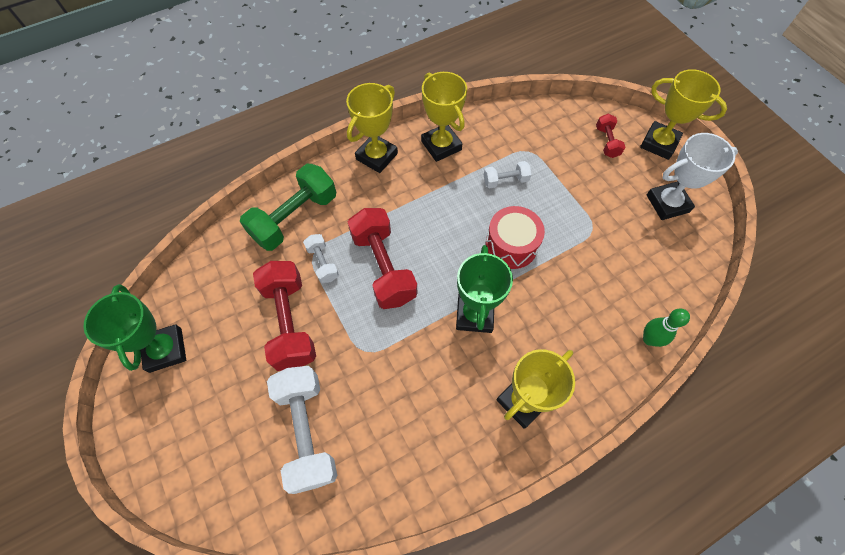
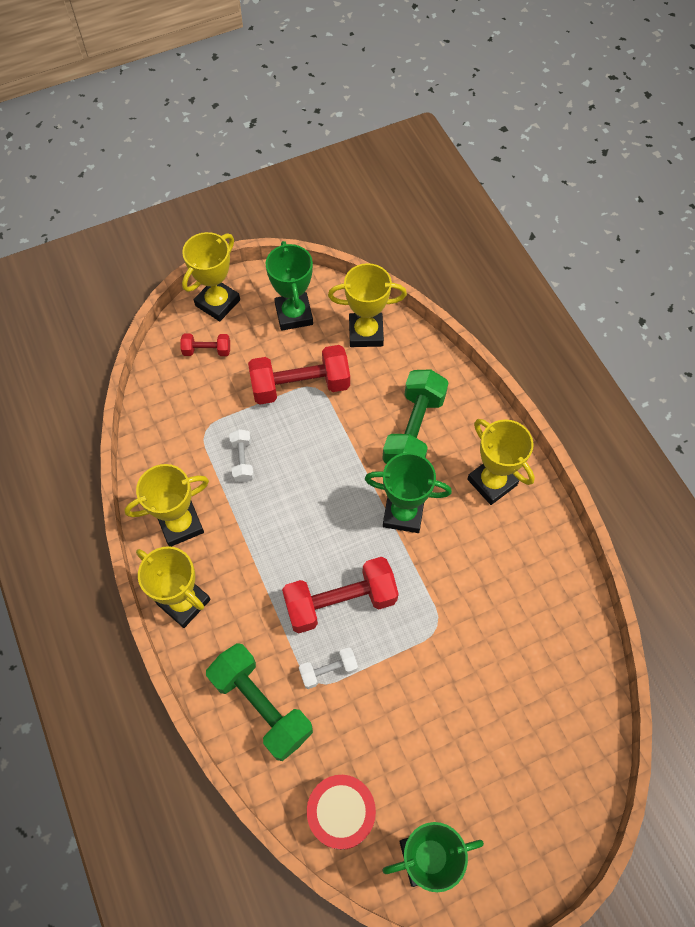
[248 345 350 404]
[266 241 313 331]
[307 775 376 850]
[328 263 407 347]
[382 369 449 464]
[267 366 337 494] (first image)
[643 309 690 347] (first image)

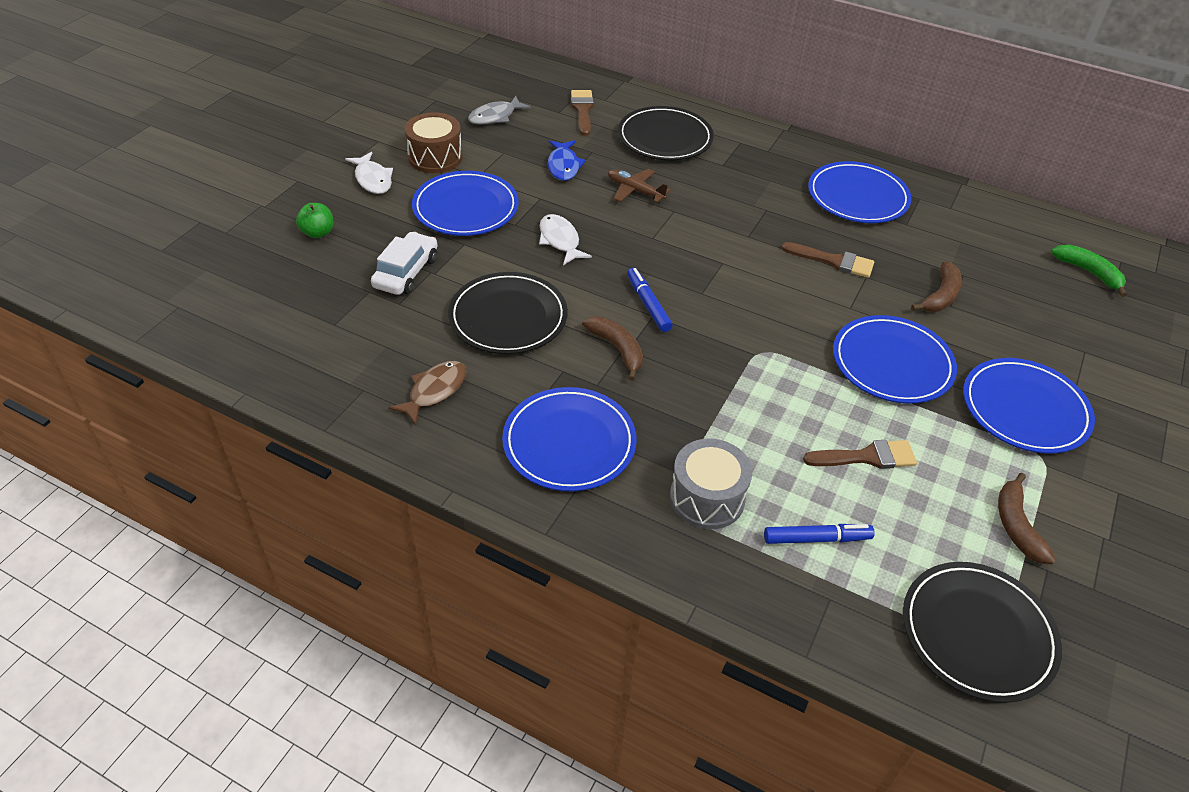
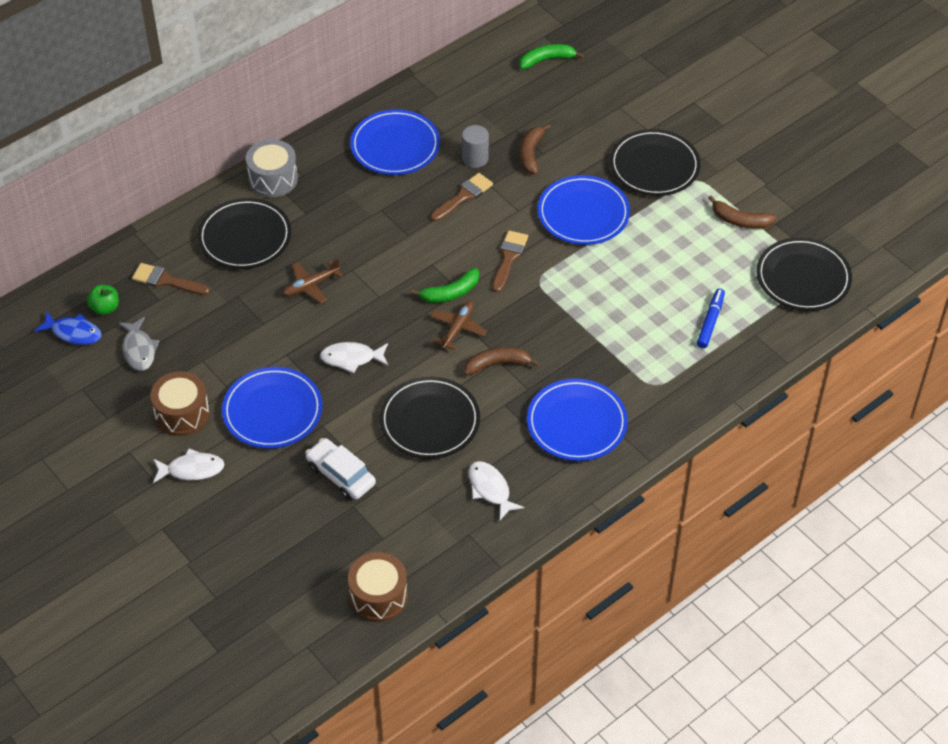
[34 311 102 345]
[87 285 119 315]
[246 139 298 197]
[348 552 408 622]
[410 268 479 303]
[430 301 487 350]
[462 125 489 168]
[468 461 524 520]
[492 231 528 292]
[519 124 551 174]
[610 129 700 196]

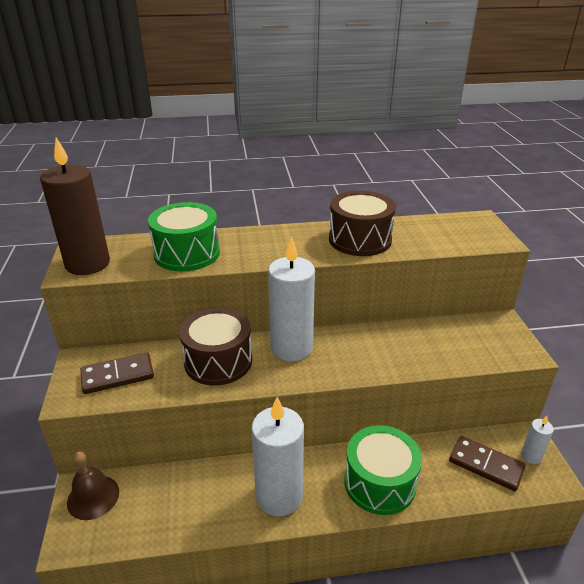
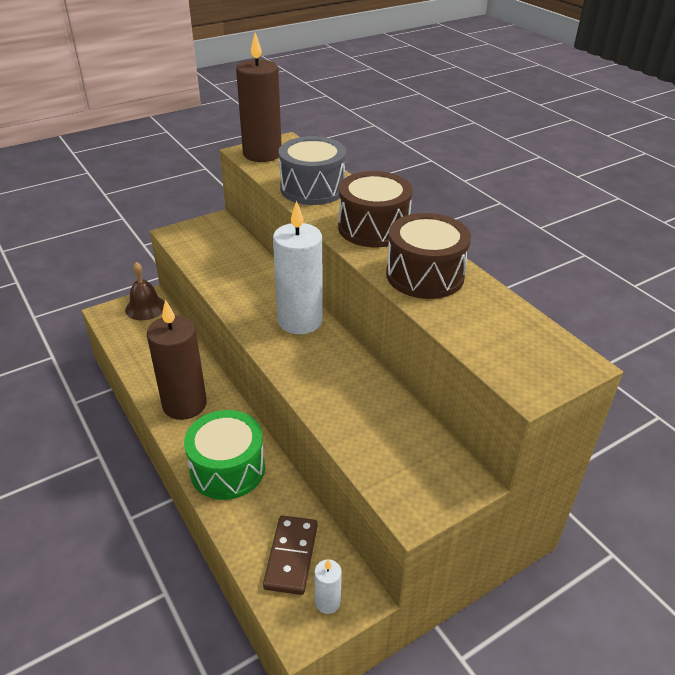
[147 300 207 420]
[279 136 346 205]
[338 171 413 247]
[81 352 154 394] (first image)

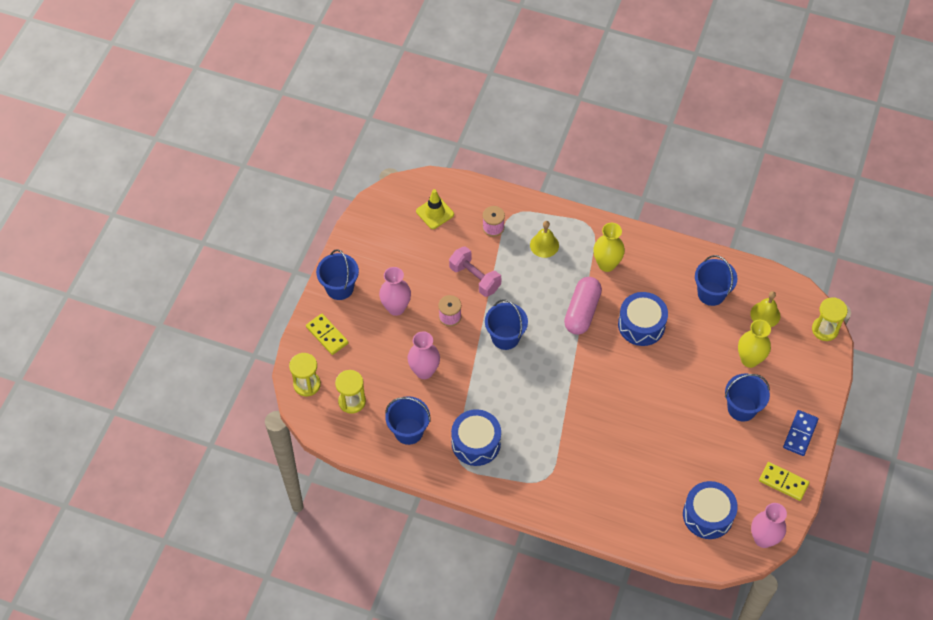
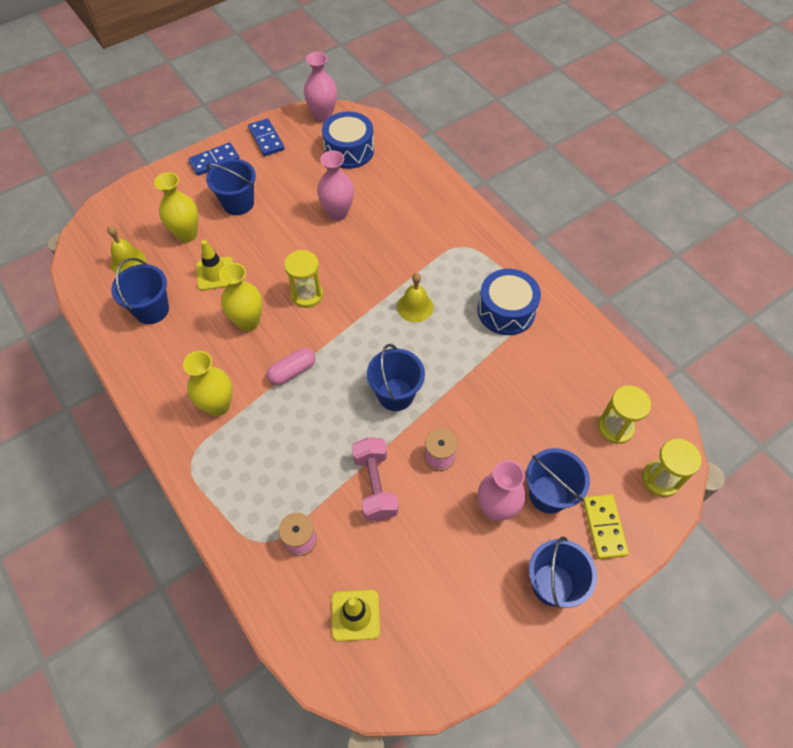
[196 240 233 291]
[219 263 263 331]
[248 118 285 156]
[267 348 315 385]
[284 250 323 308]
[317 151 354 221]
[397 273 434 322]
[526 448 590 514]

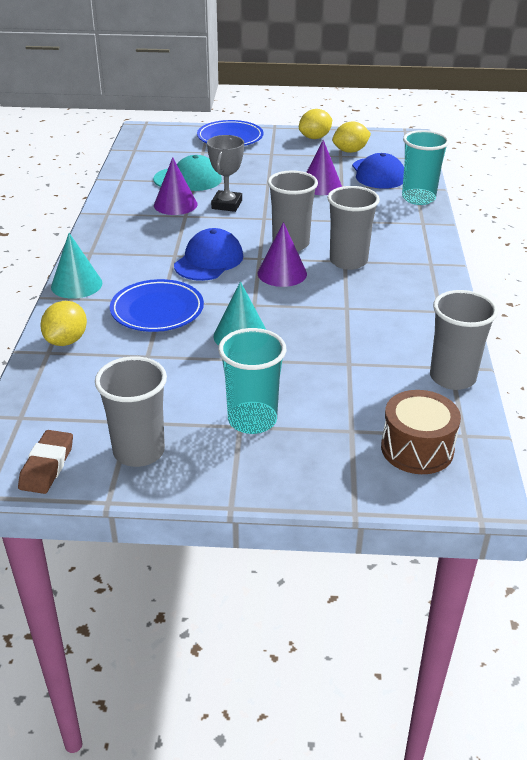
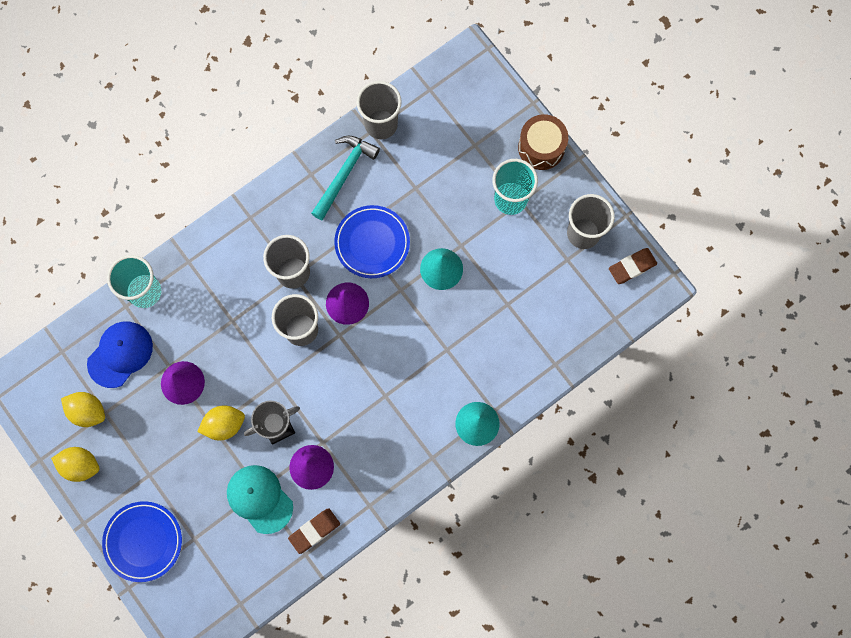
[197 406 245 440]
[288 508 340 554]
[311 135 380 220]
[334 205 410 278]
[518 114 568 170]
[174 228 244 281] (first image)

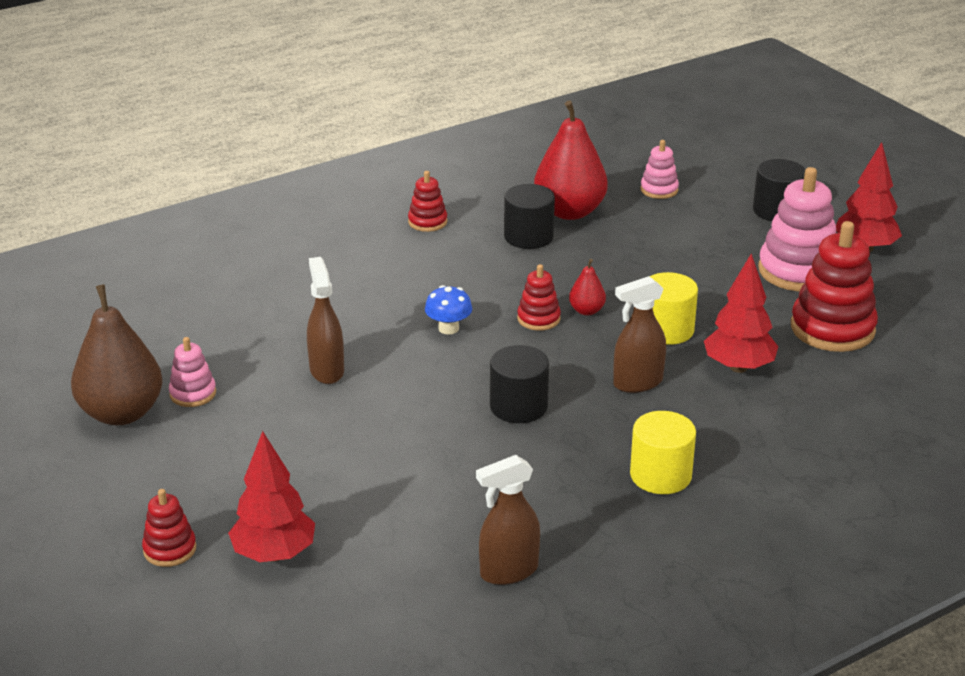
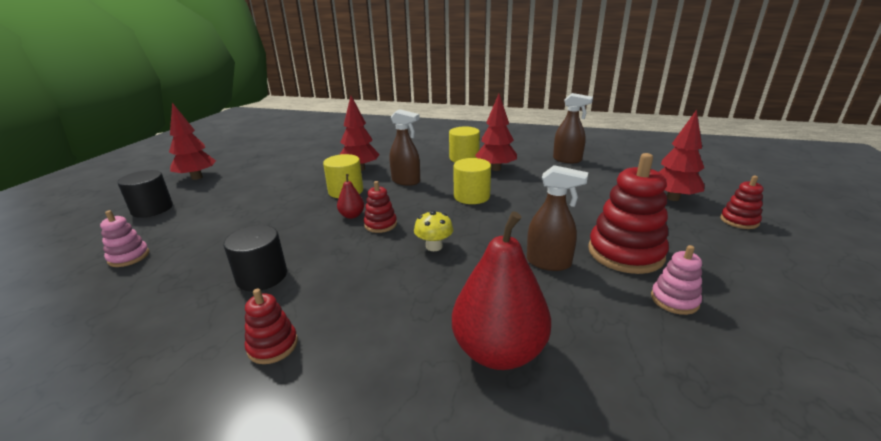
[414 210 453 251]
[452 211 551 370]
[453 158 491 204]
[475 94 517 171]
[527 165 588 271]
[588 153 669 274]
[71 284 163 425] (first image)
[758 167 836 291] (first image)

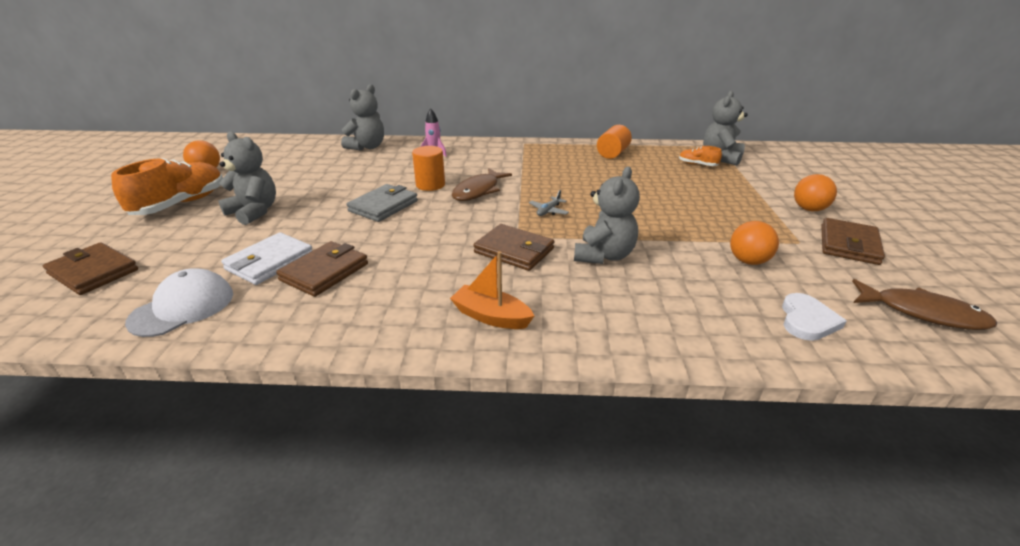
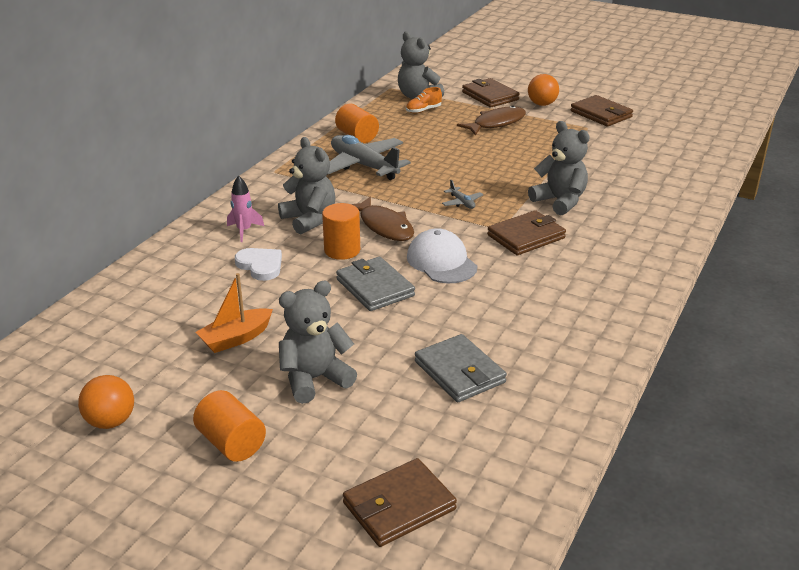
[193 390 266 462]
[196 273 273 353]
[235 248 282 281]
[278 137 335 235]
[327 135 411 180]
[407 228 477 283]
[415 334 507 402]
[457 106 526 136]
[462 78 520 107]
[730 221 779 265] (first image)

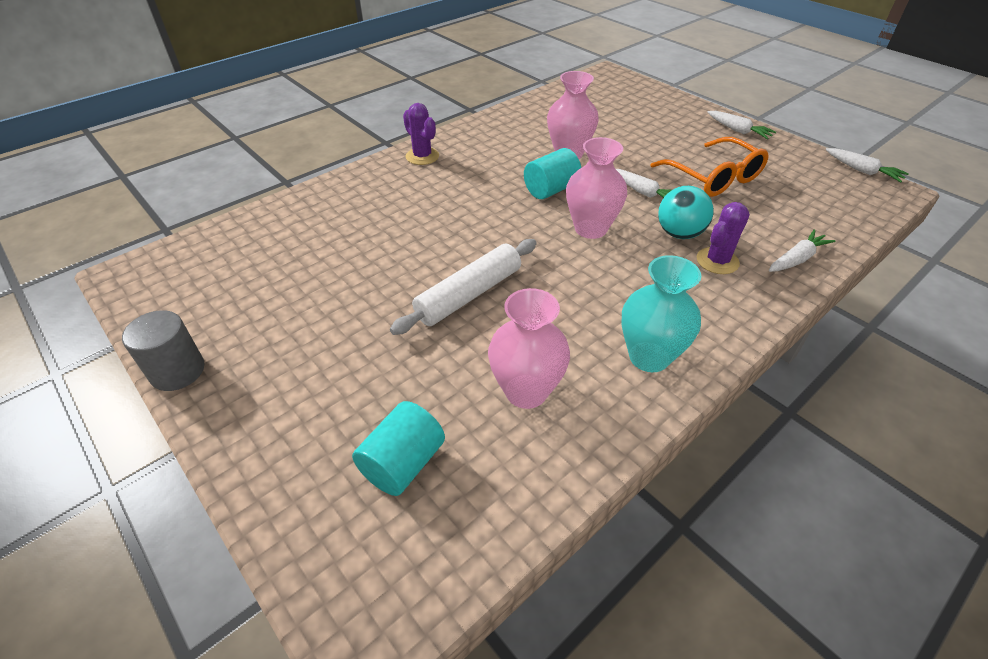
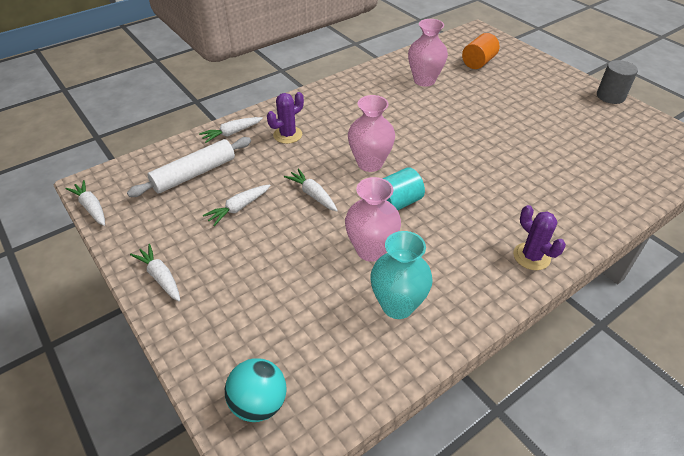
[127 137 251 197]
[203 184 271 226]
[225 358 286 422]
[370 231 433 319]
[462 33 499 69]

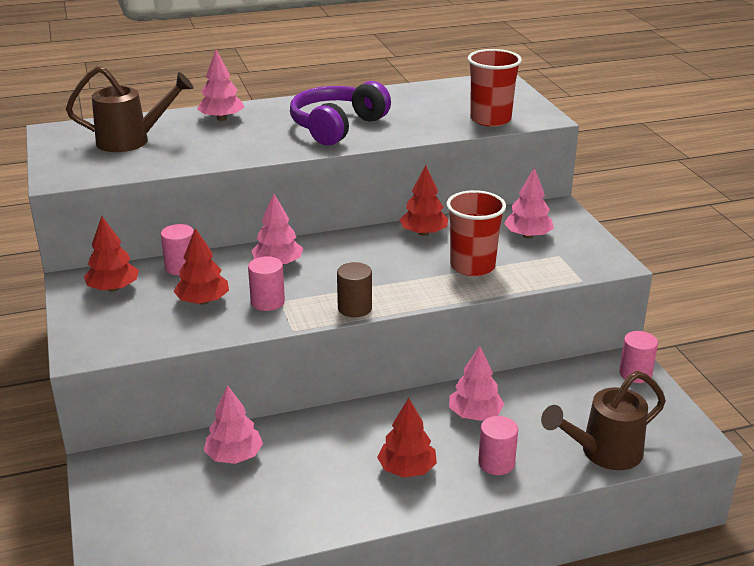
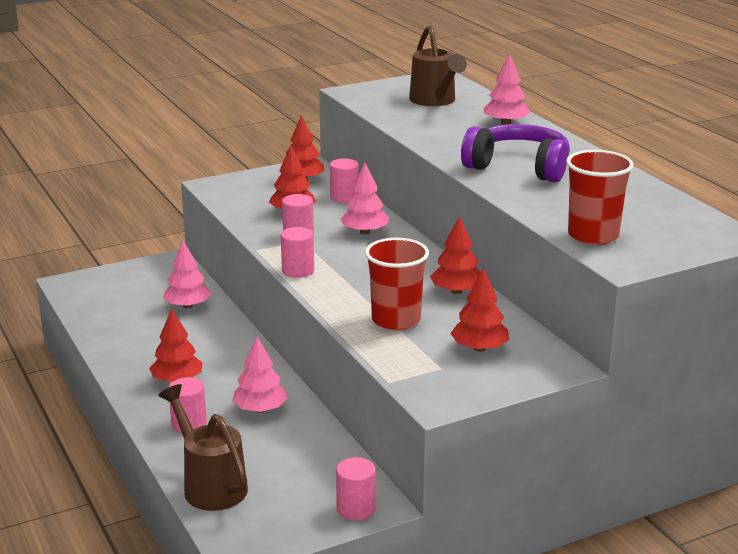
[281 227 314 278]
[450 268 509 352]

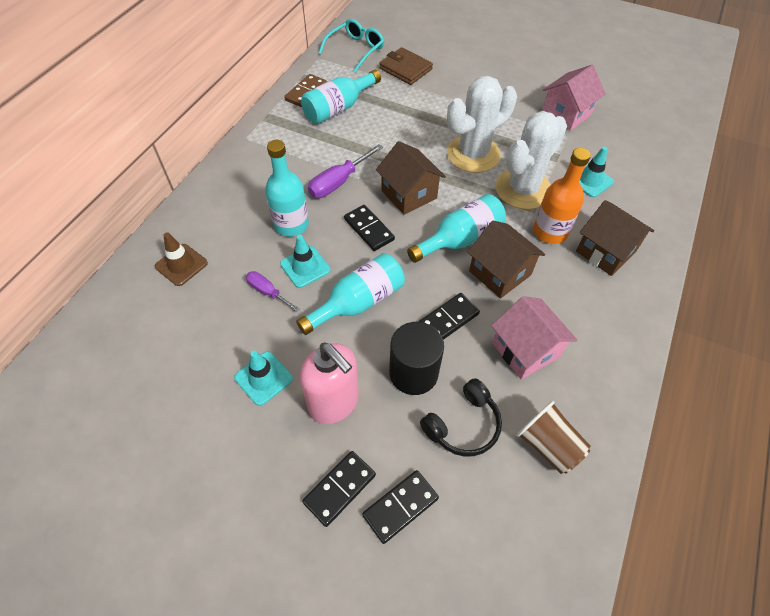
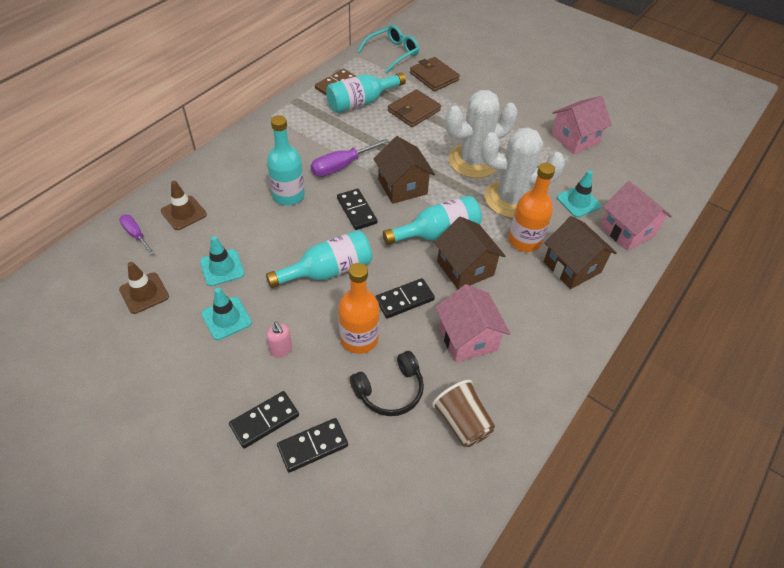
[119 215 155 255]
[119 262 169 314]
[200 236 245 286]
[266 321 292 358]
[338 263 379 354]
[388 89 441 127]
[481 127 565 218]
[600 181 672 251]

